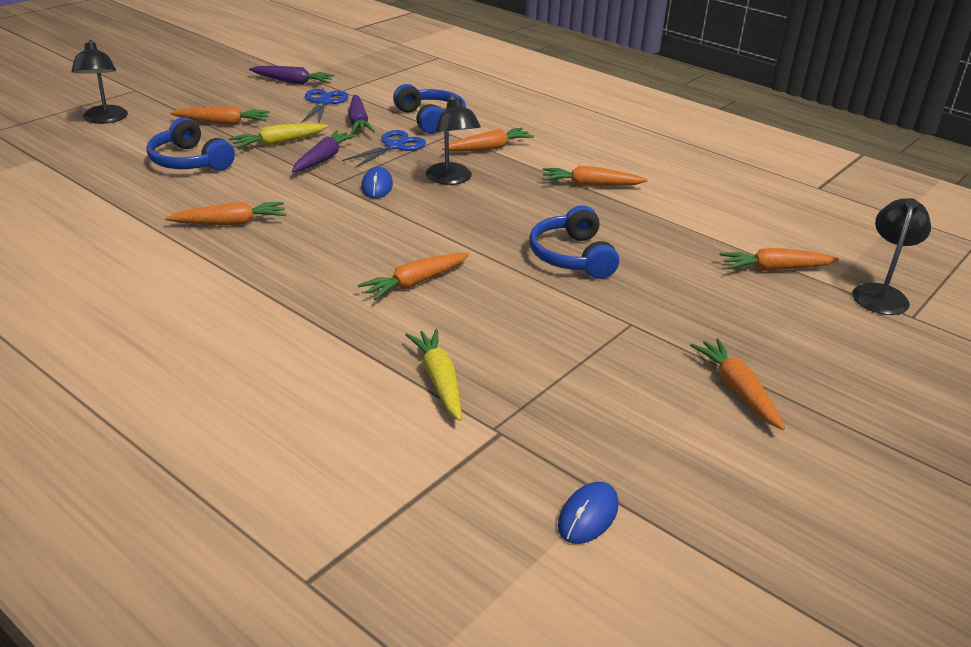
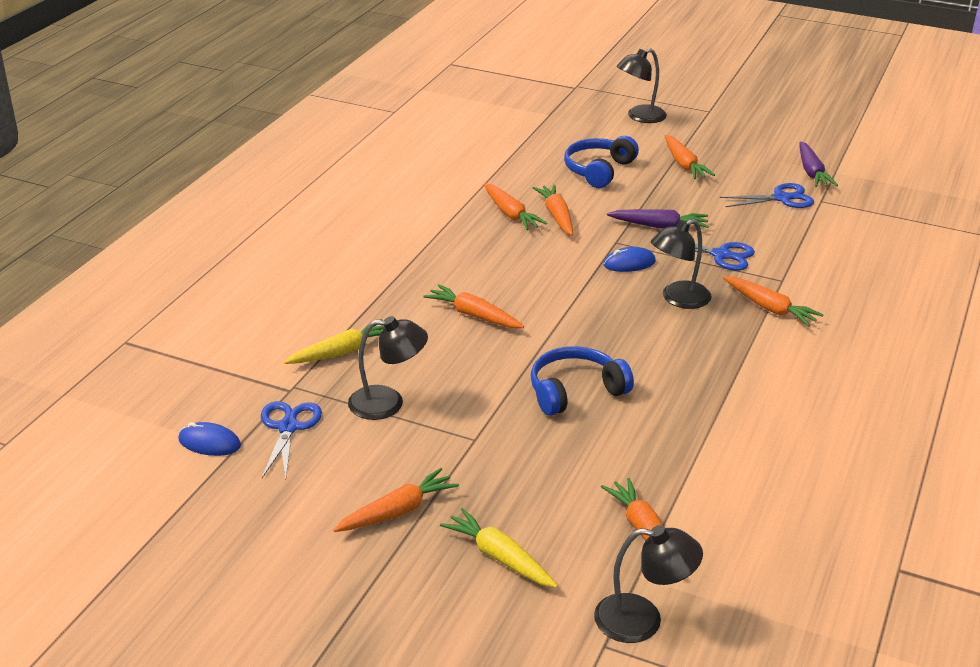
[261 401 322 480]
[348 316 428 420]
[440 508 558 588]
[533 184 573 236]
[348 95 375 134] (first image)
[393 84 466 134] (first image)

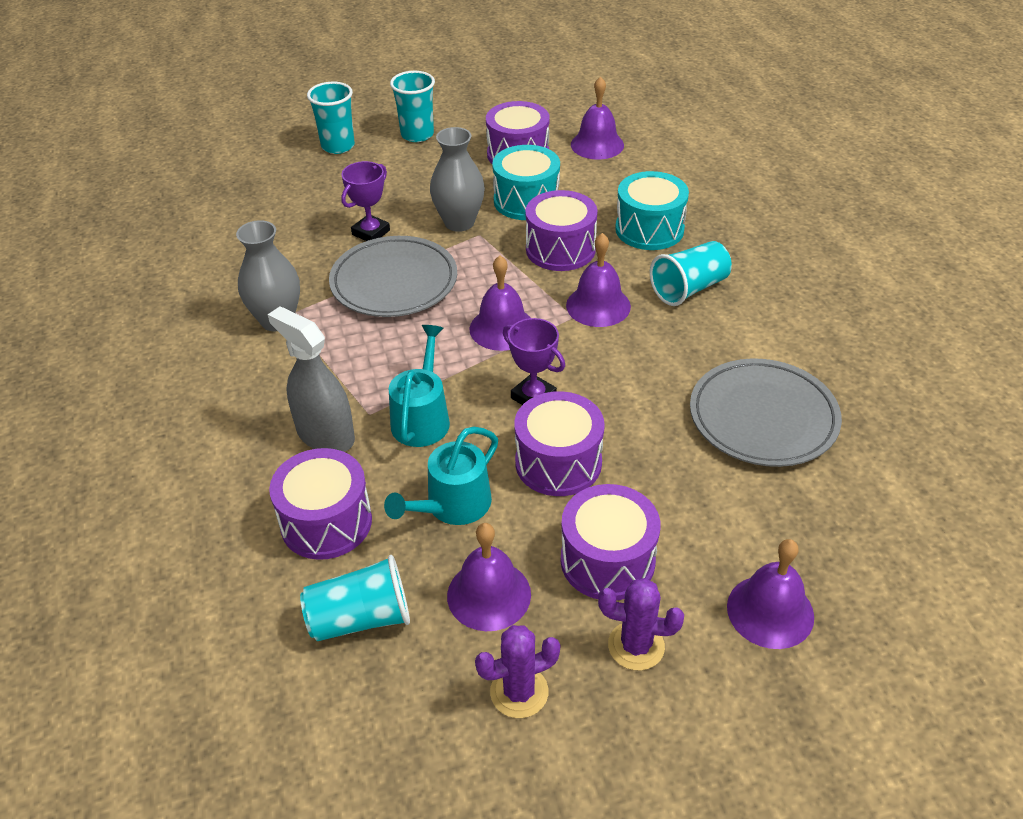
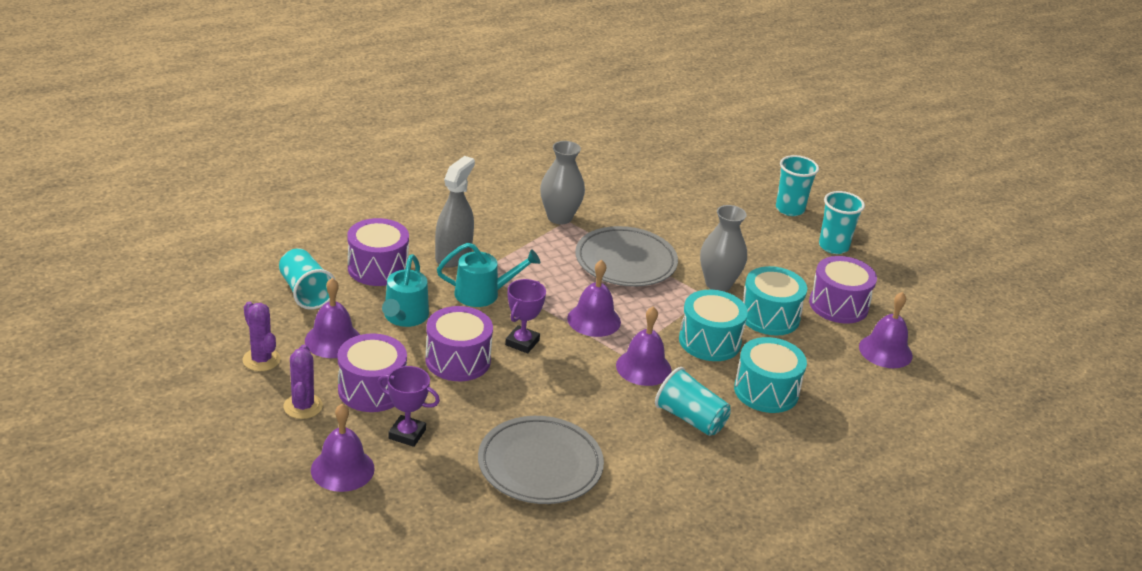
[377 366 440 447]
[382 254 429 327]
[679 290 748 361]

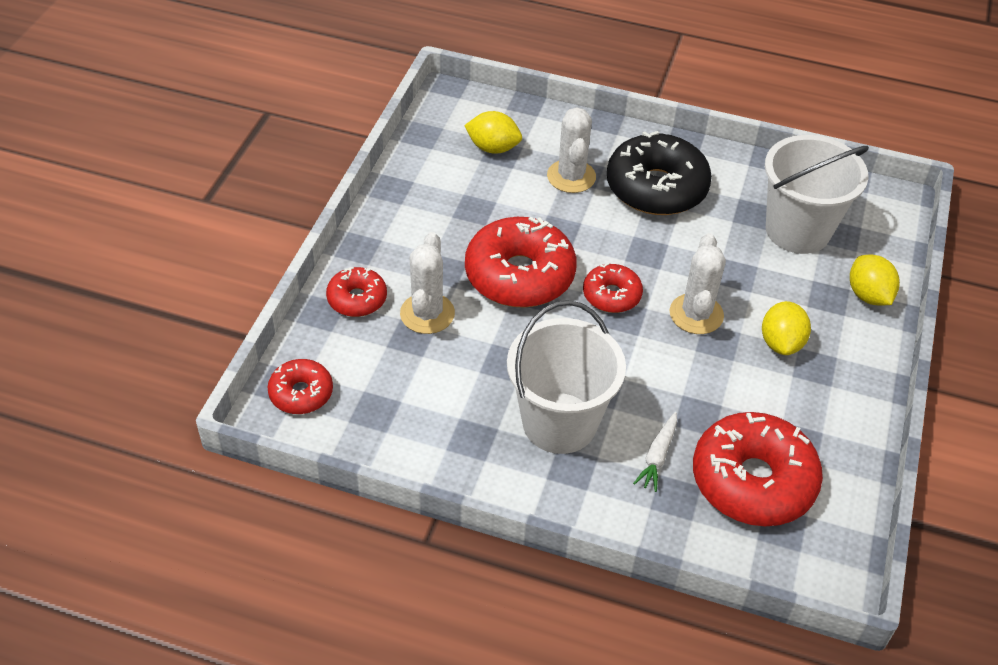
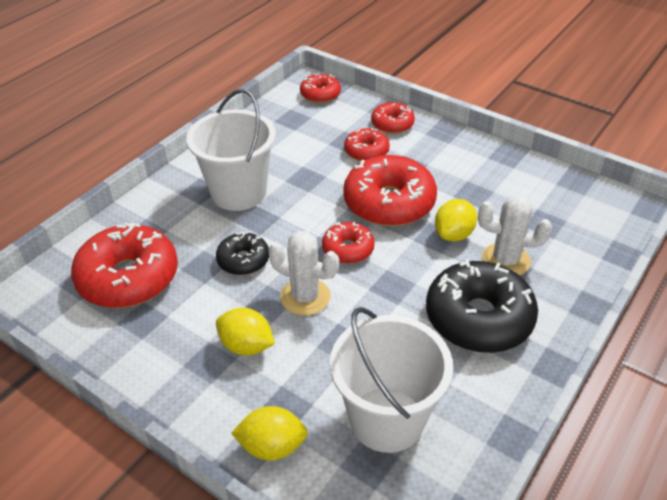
[216 232 269 275]
[344 127 390 161]
[435 199 477 242]
[633 412 677 492] (first image)

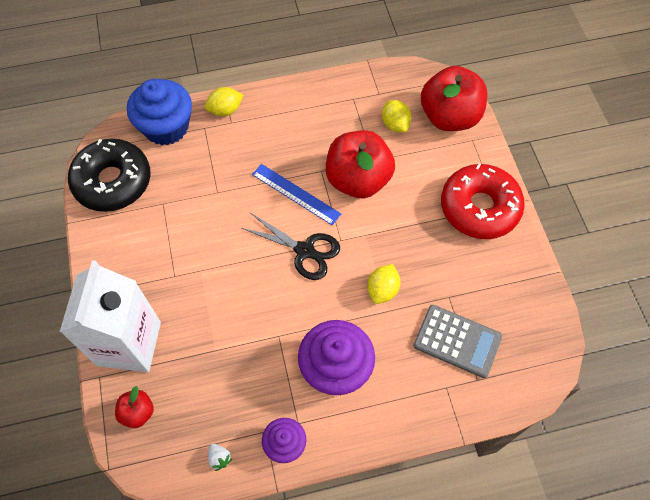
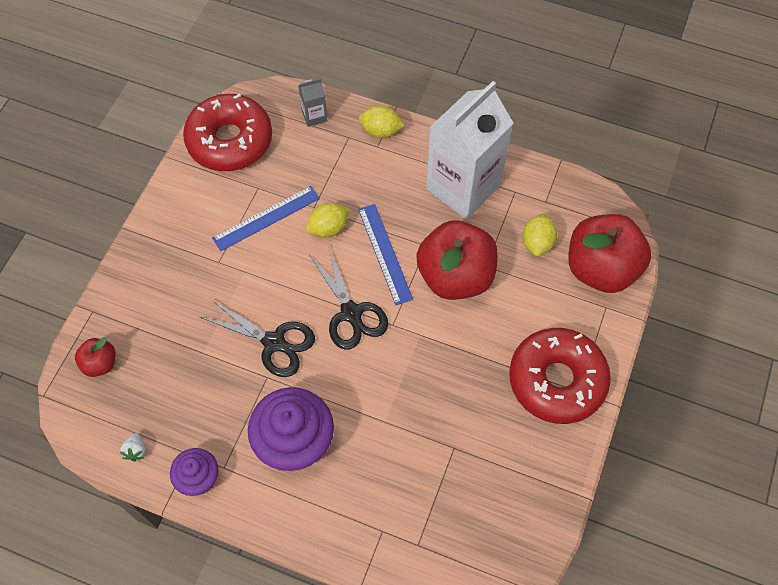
[183 93 272 171]
[200 299 315 377]
[212 186 320 251]
[298 78 327 127]
[306 203 350 238]
[426 81 513 219]
[413 305 502 378] (first image)

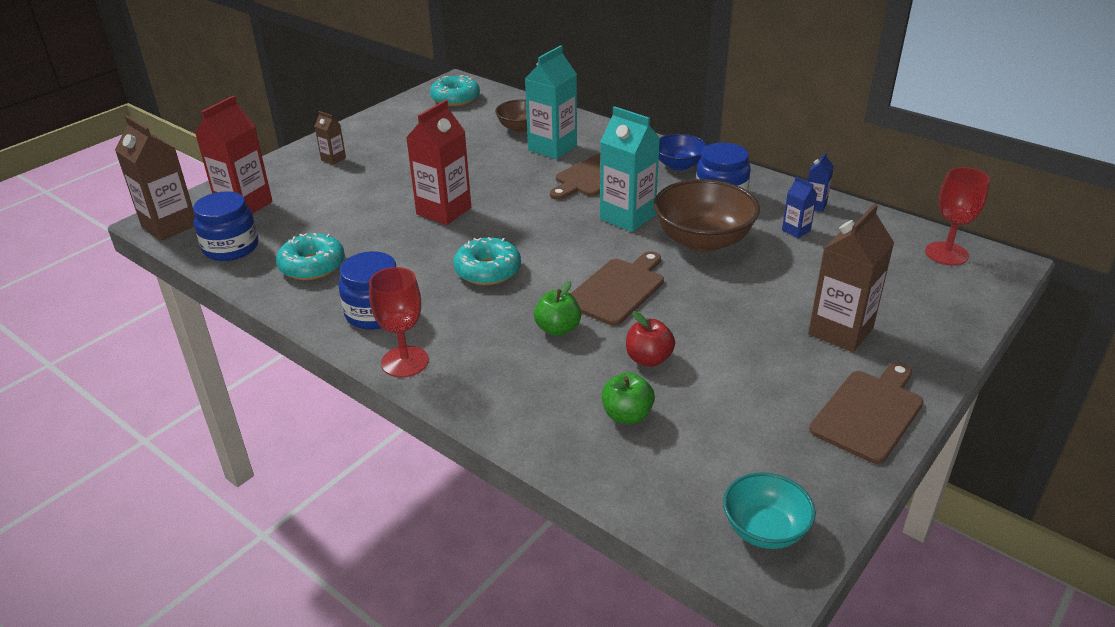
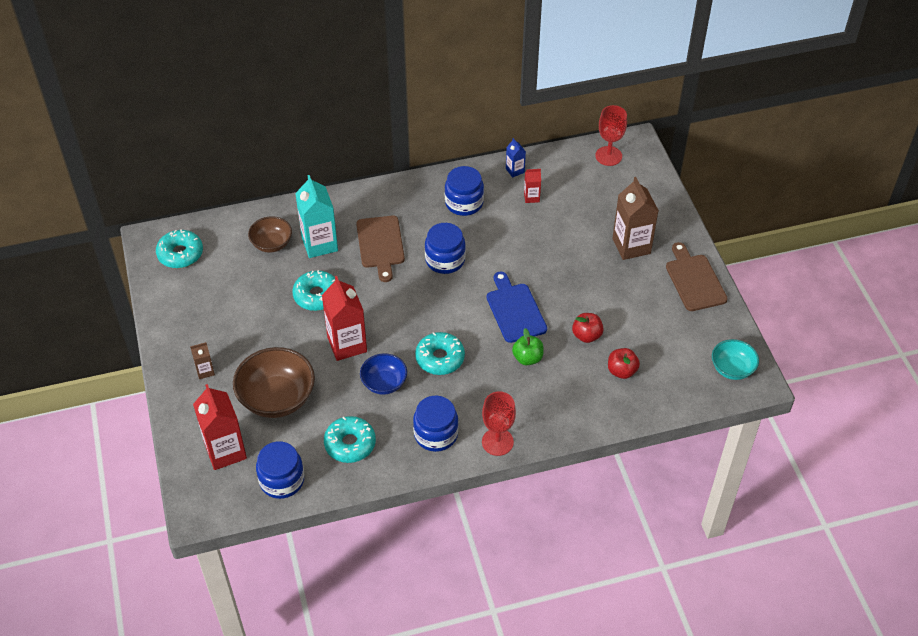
[233 347 315 418]
[292 270 335 311]
[360 353 407 395]
[425 223 466 274]
[486 272 547 343]
[524 169 541 203]
[608 348 640 379]
[115 116 195 241] (first image)

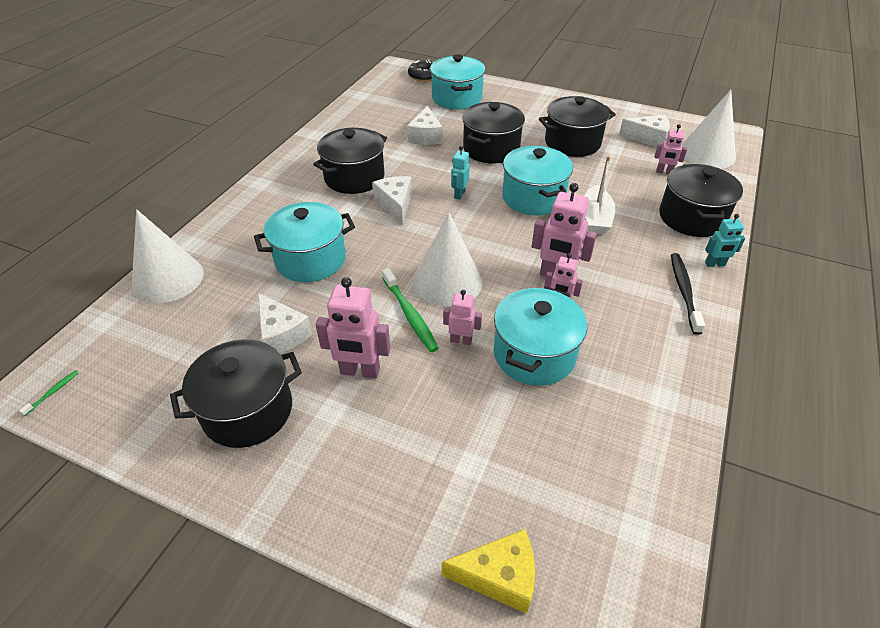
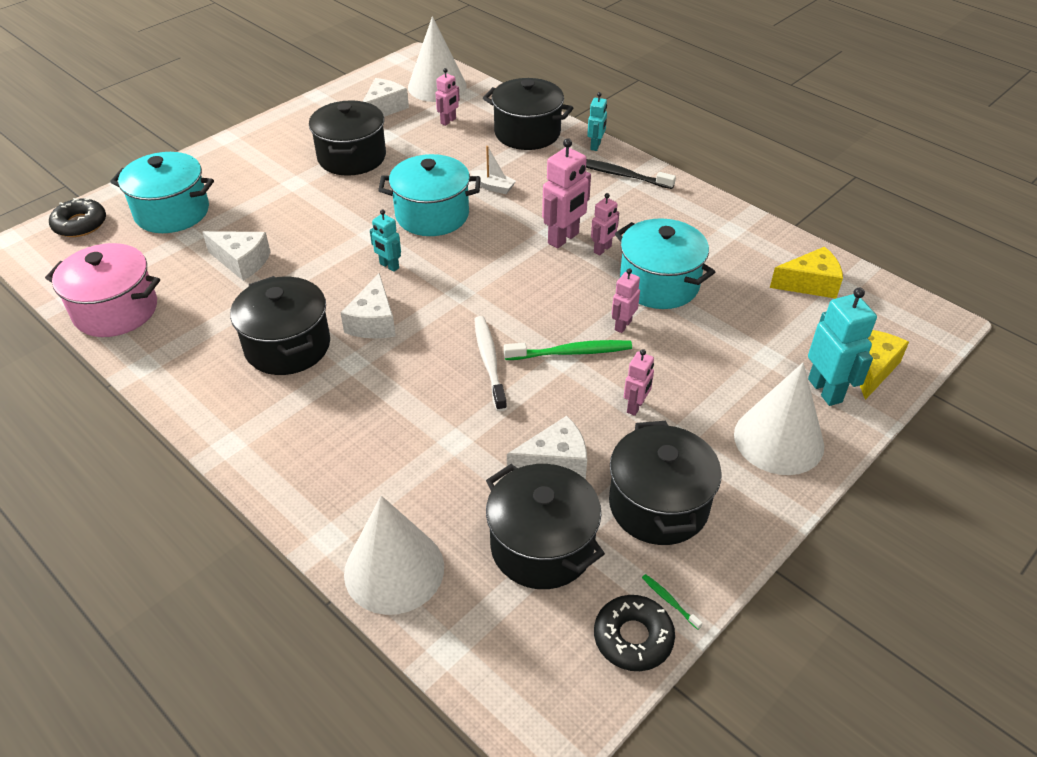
[45 243 160 337]
[341 273 396 339]
[470 146 516 194]
[474 316 507 411]
[486 464 605 589]
[594 595 675 671]
[624 349 654 416]
[642 574 703 630]
[734 363 824 475]
[770 247 843 299]
[808 288 877 406]
[254 202 355 282] (first image)

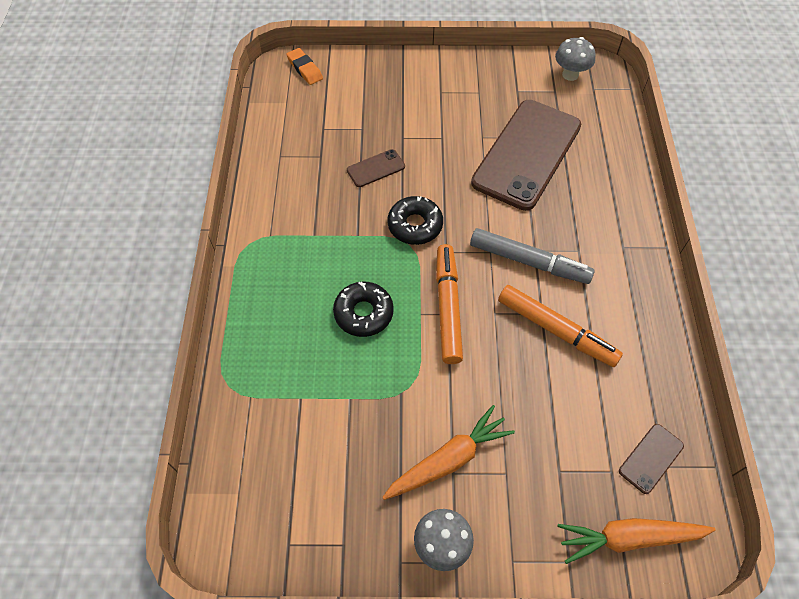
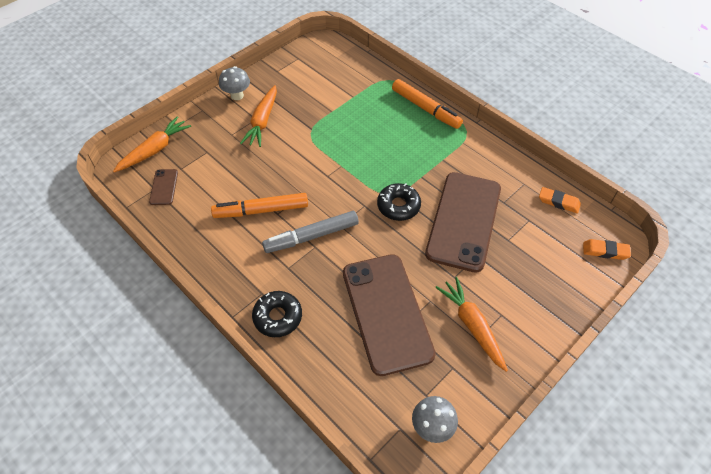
[252 291 302 337]
[392 79 463 129]
[425 172 501 273]
[435 277 508 372]
[539 187 581 214]

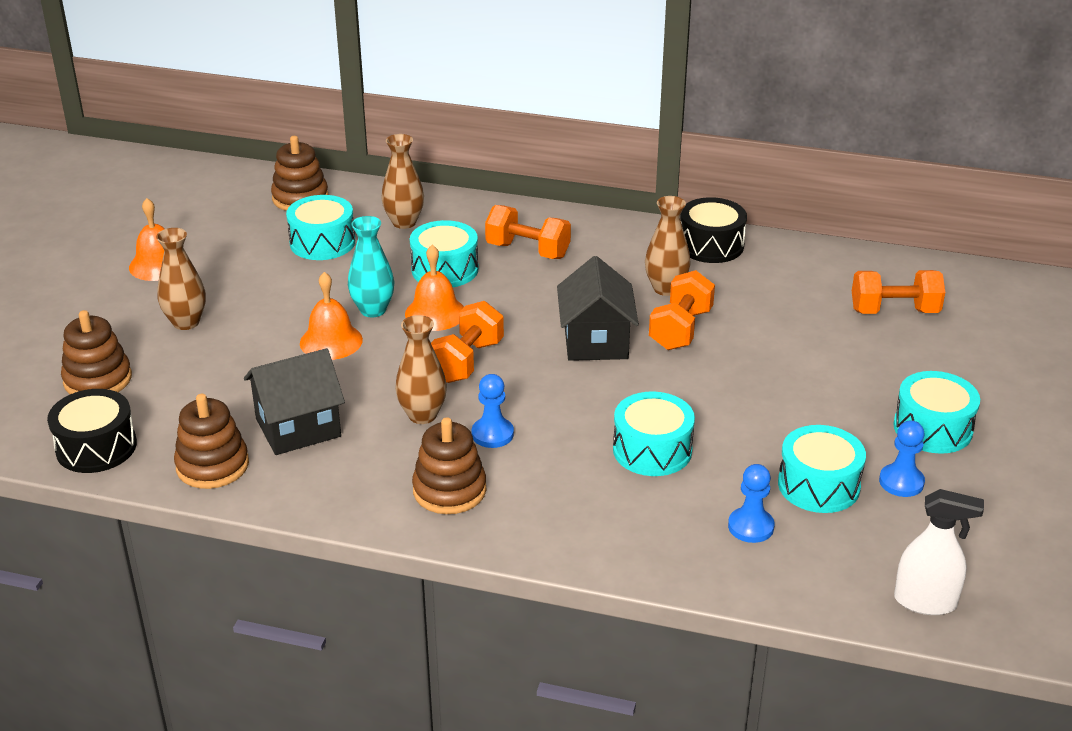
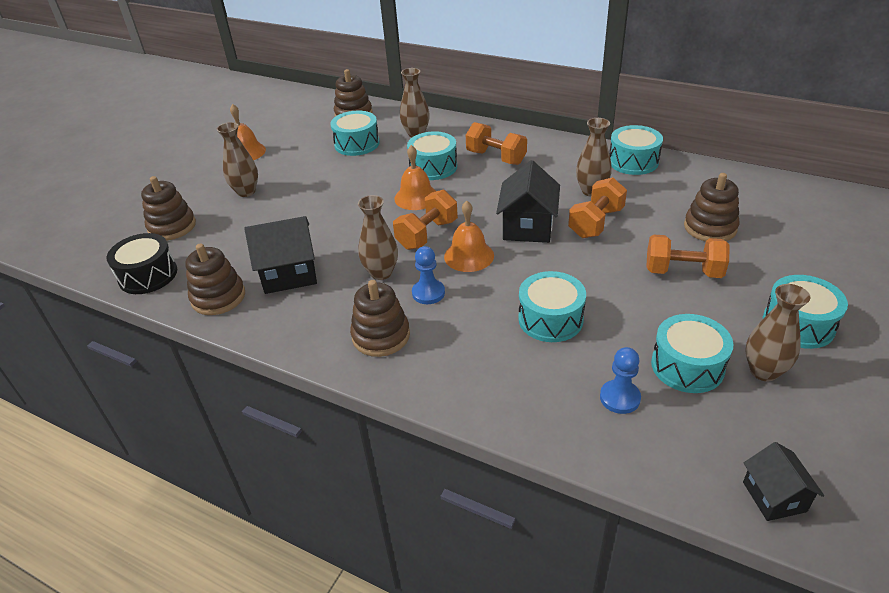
[444 201 494 272]
[609 125 663 175]
[646 234 729 278]
[684 173 740 241]
[743 442 824 521]
[746 284 810 381]
[348 216 394 317] (first image)

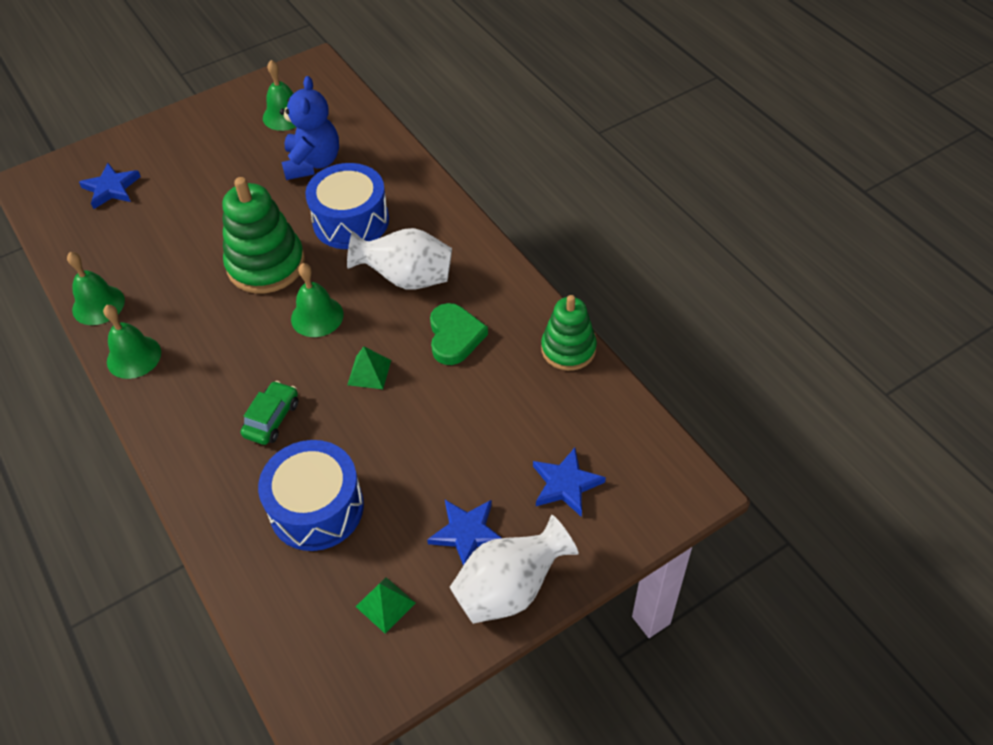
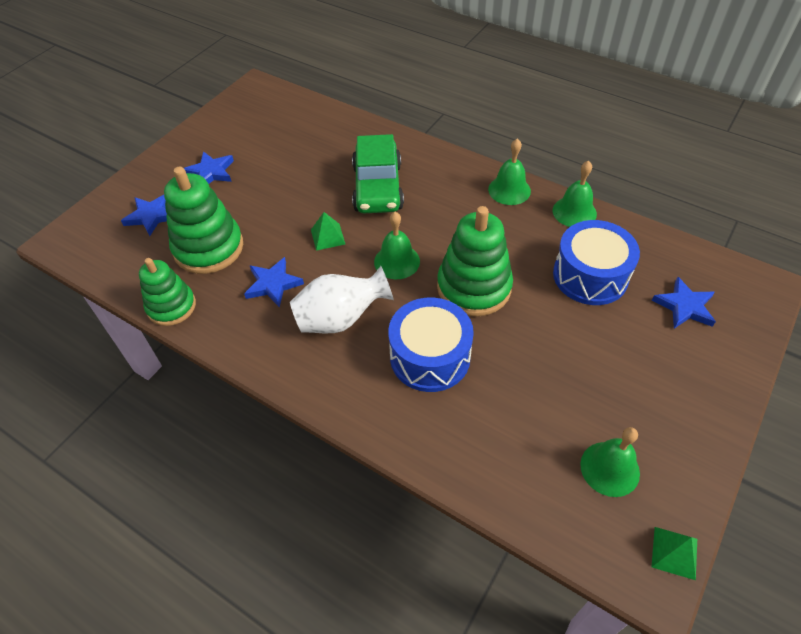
[164 166 243 274]
[244 257 304 308]
[352 134 404 213]
[553 220 640 305]
[651 527 697 580]
[280 76 339 180] (first image)
[450 515 579 624] (first image)

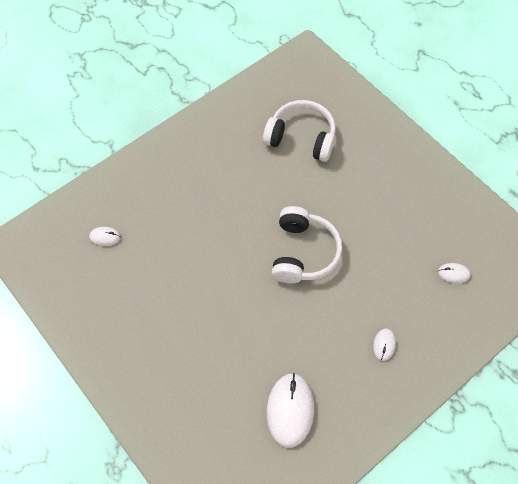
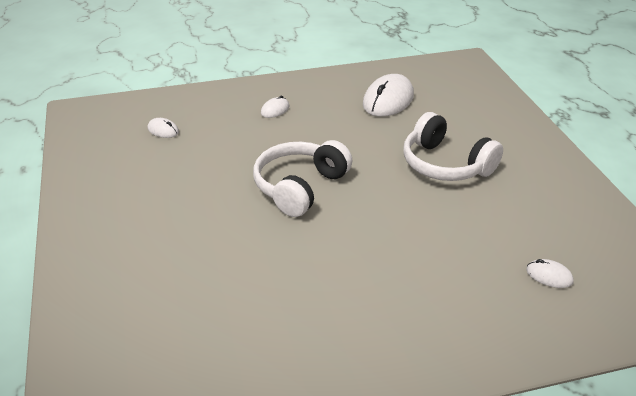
[403 112 503 181]

